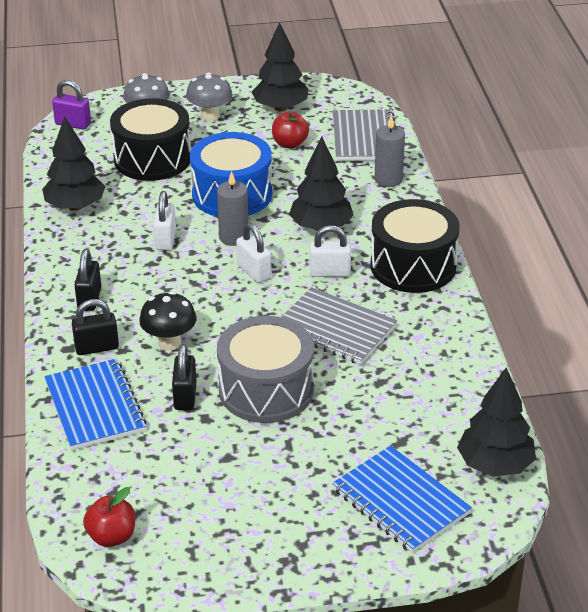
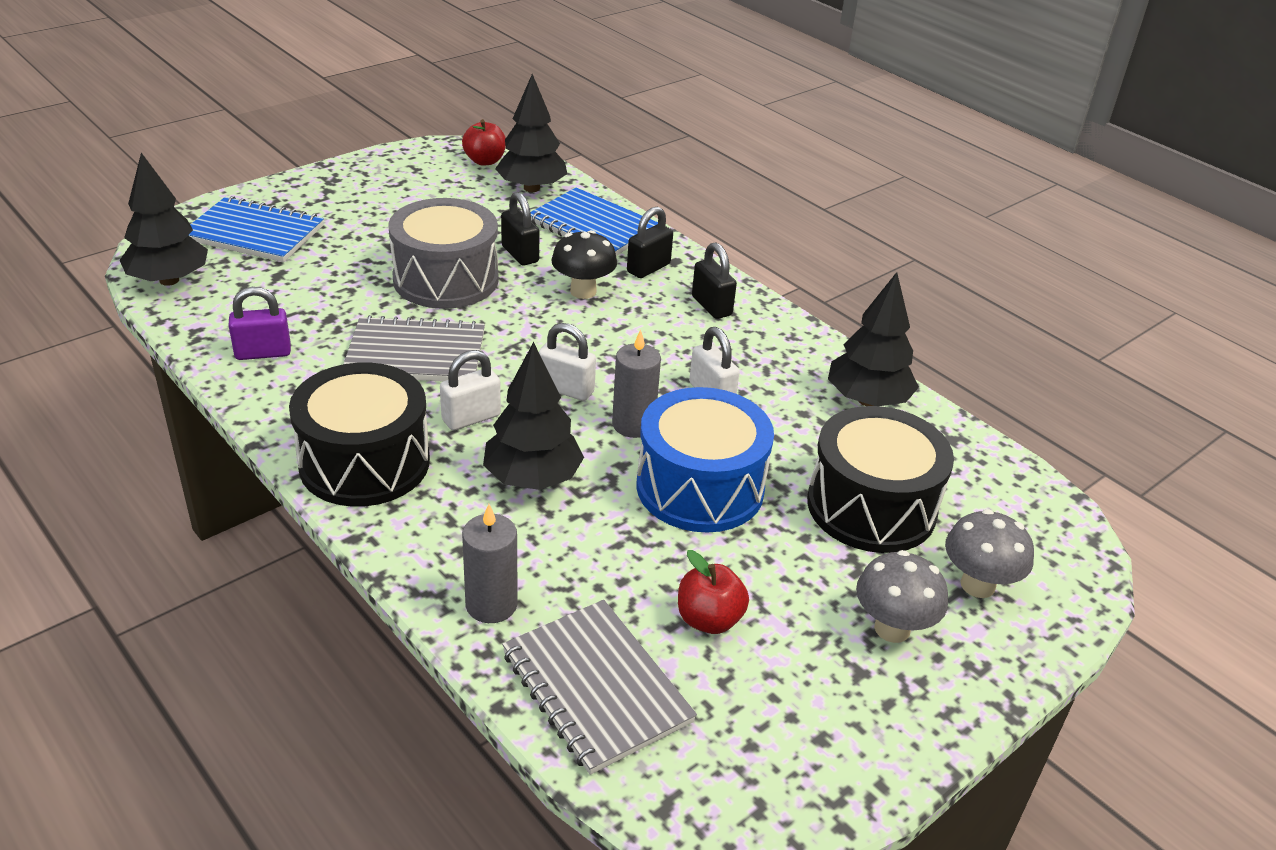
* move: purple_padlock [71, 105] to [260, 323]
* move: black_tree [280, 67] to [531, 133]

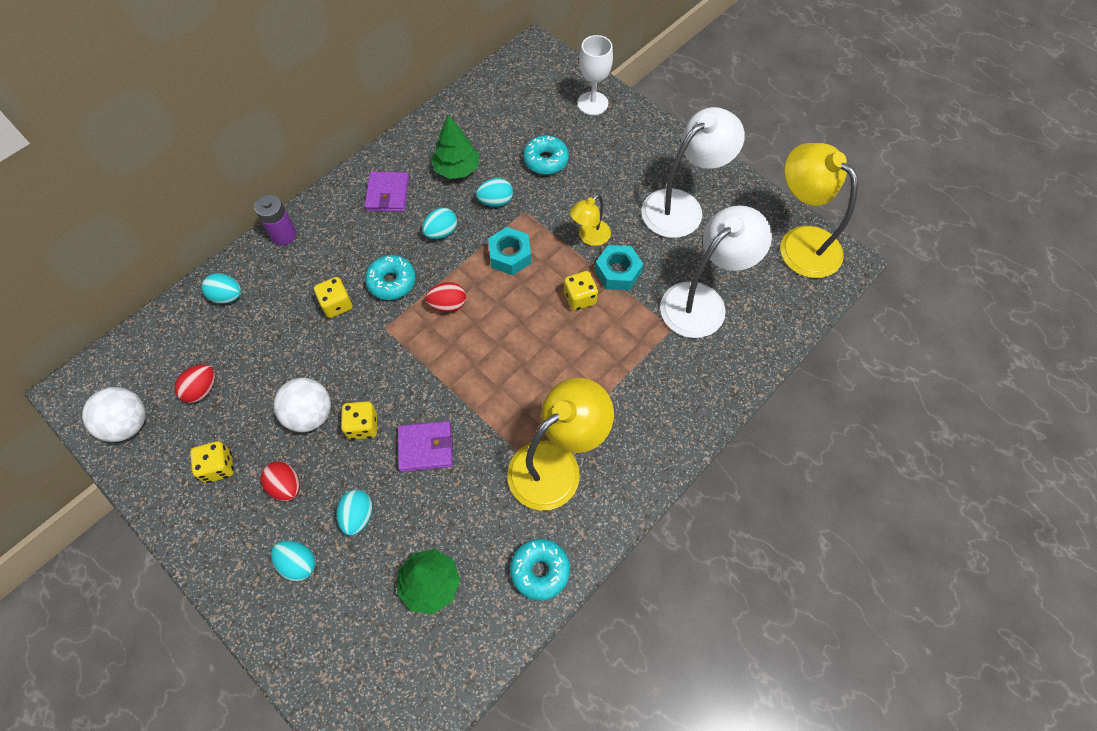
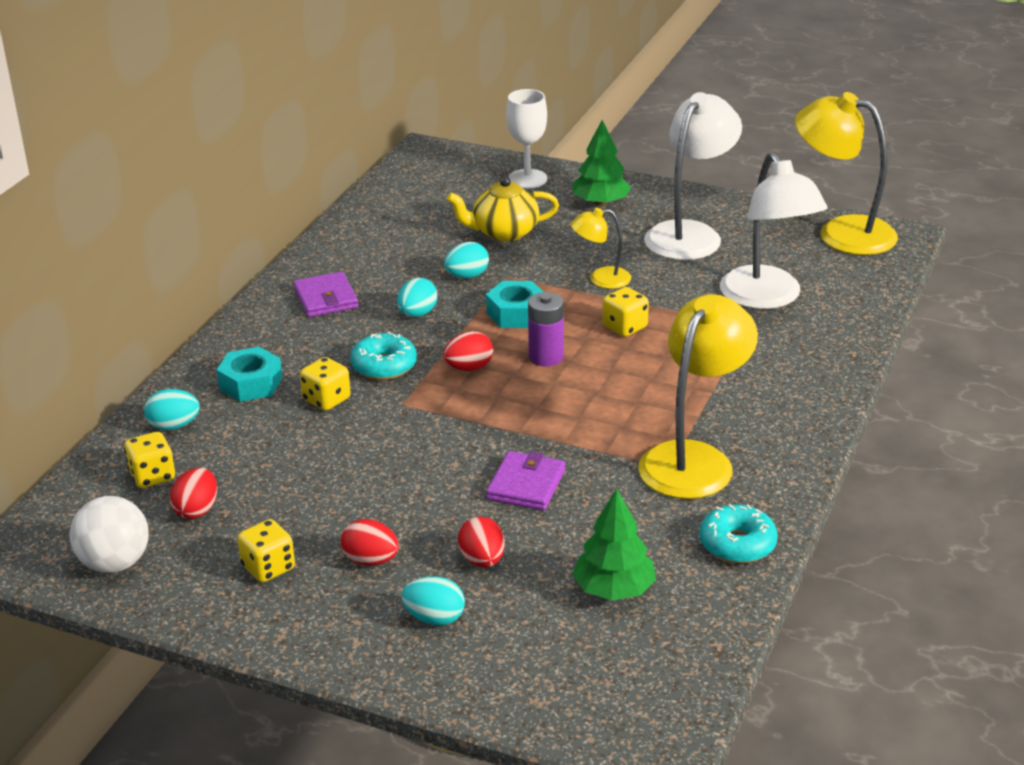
* move: purple_battery [275, 220] to [546, 329]
* delete: white_ball [302, 405]
* recolor: turquoise_egg [354, 513] to red_egg [481, 542]
* move: yellow_dice [359, 420] to [149, 460]
* rotate: purple_wallet [425, 446] = [525, 480] 45 degrees counterclockwise
* move: green_tree [455, 147] to [602, 163]
* replace: turquoise_donut [546, 155] to yellow_teapot [503, 209]
* rotate: yellow_lamp [590, 220] = [601, 248] 60 degrees clockwise
* move: turquoise_nut [619, 267] to [249, 374]
* rotate: white_lamp [716, 271] = [774, 230] 135 degrees clockwise

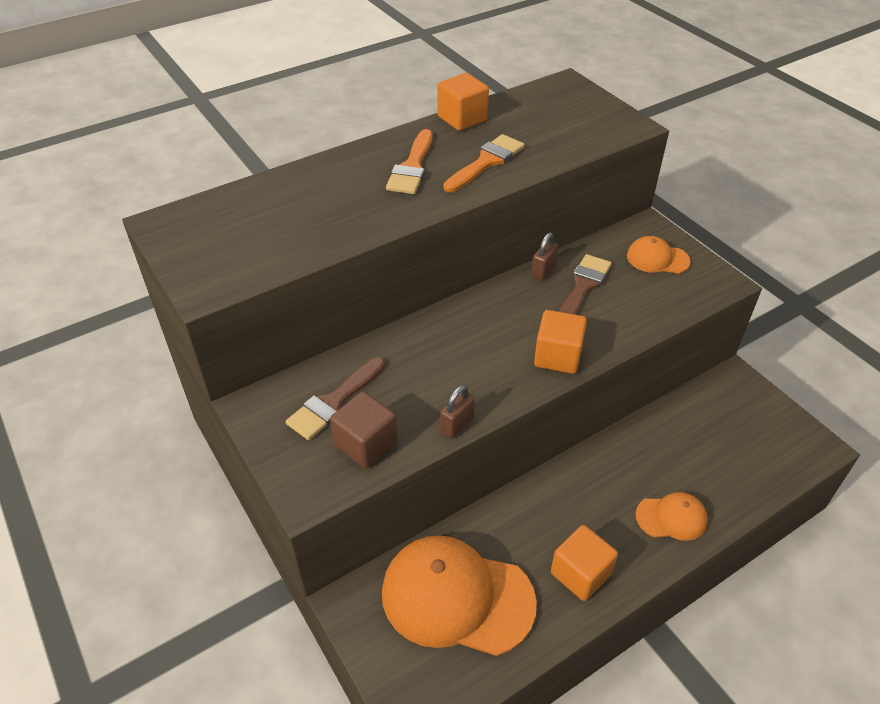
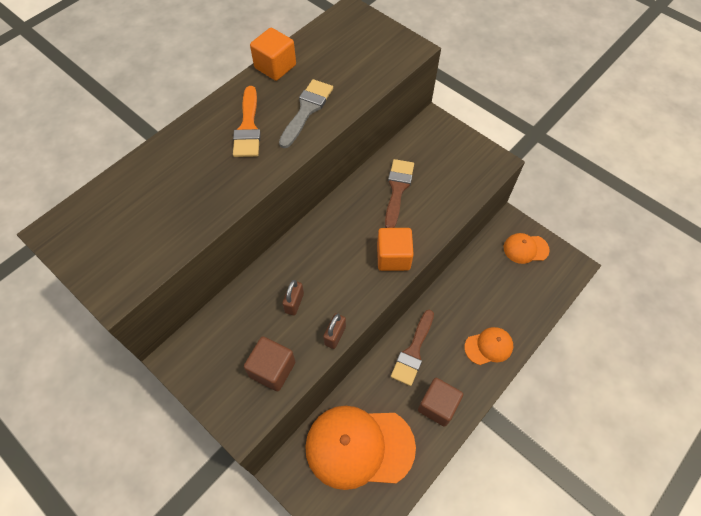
* move: brown_brush [335, 398] to [412, 348]
* recolor: orange_brush [484, 163] to grey_brush [306, 113]
* move: brown_padlock [544, 257] to [293, 298]
* recolor: orange_cube [584, 563] to brown_cube [440, 402]
* move: orange_cap [659, 255] to [527, 248]

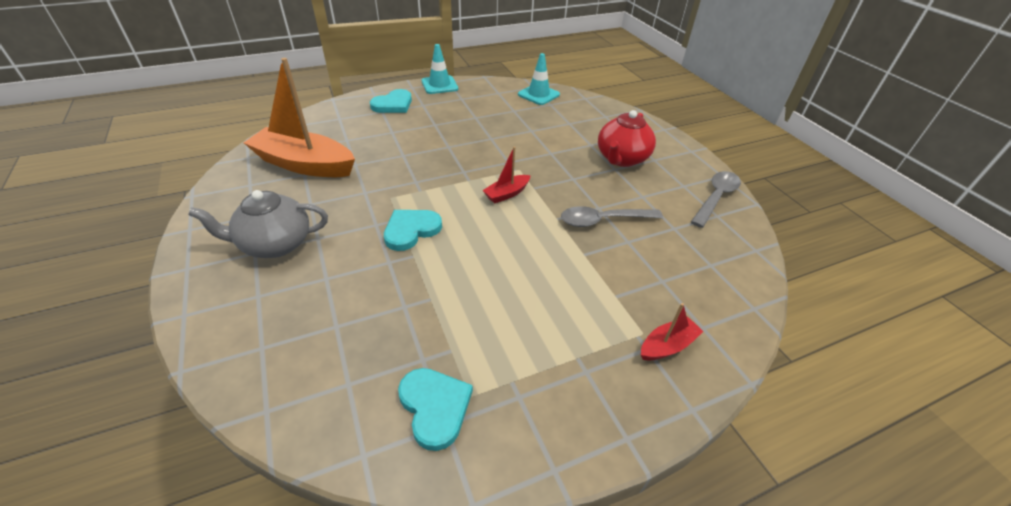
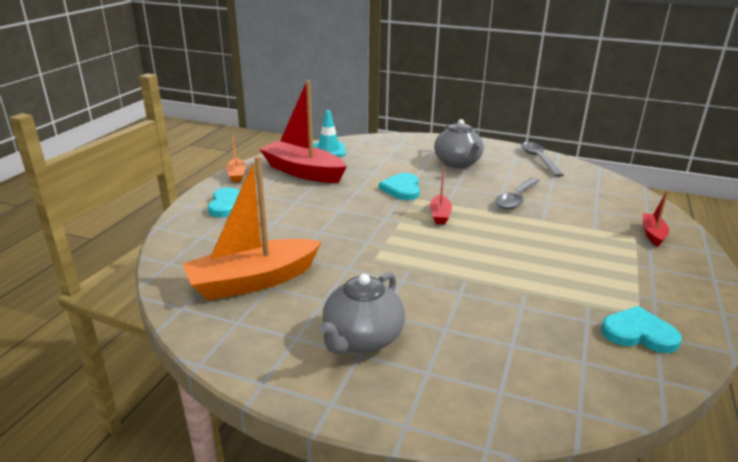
* move: turquoise_heart [413, 230] to [399, 186]
* replace: turquoise_traffic_cone [440, 69] to orange_boat [236, 157]
* recolor: red_teapot [627, 138] to grey_teapot [459, 143]
* insert: red_boat [303, 131]

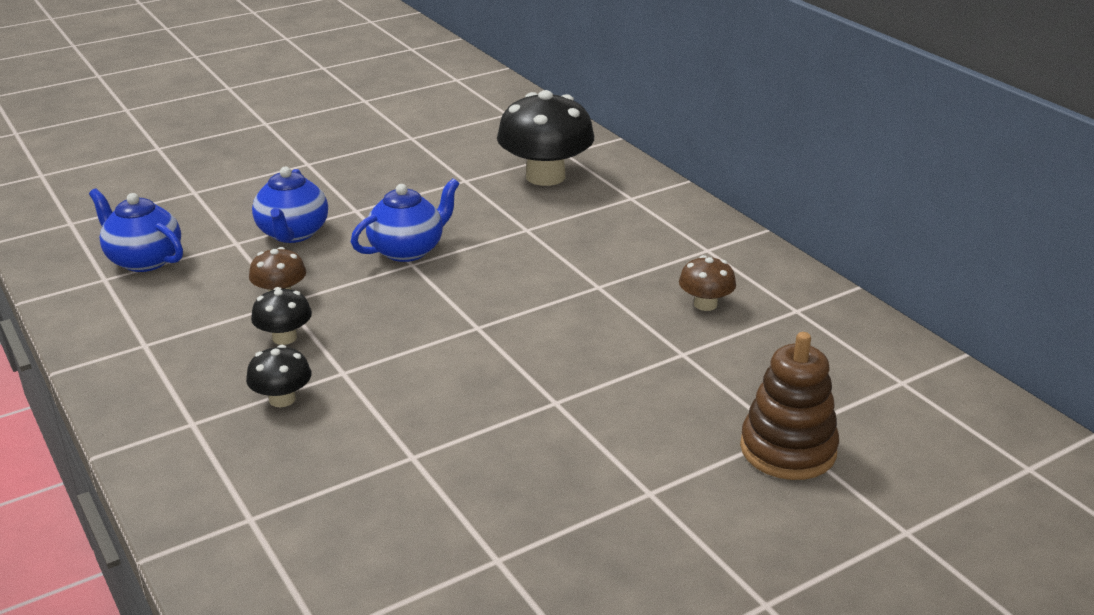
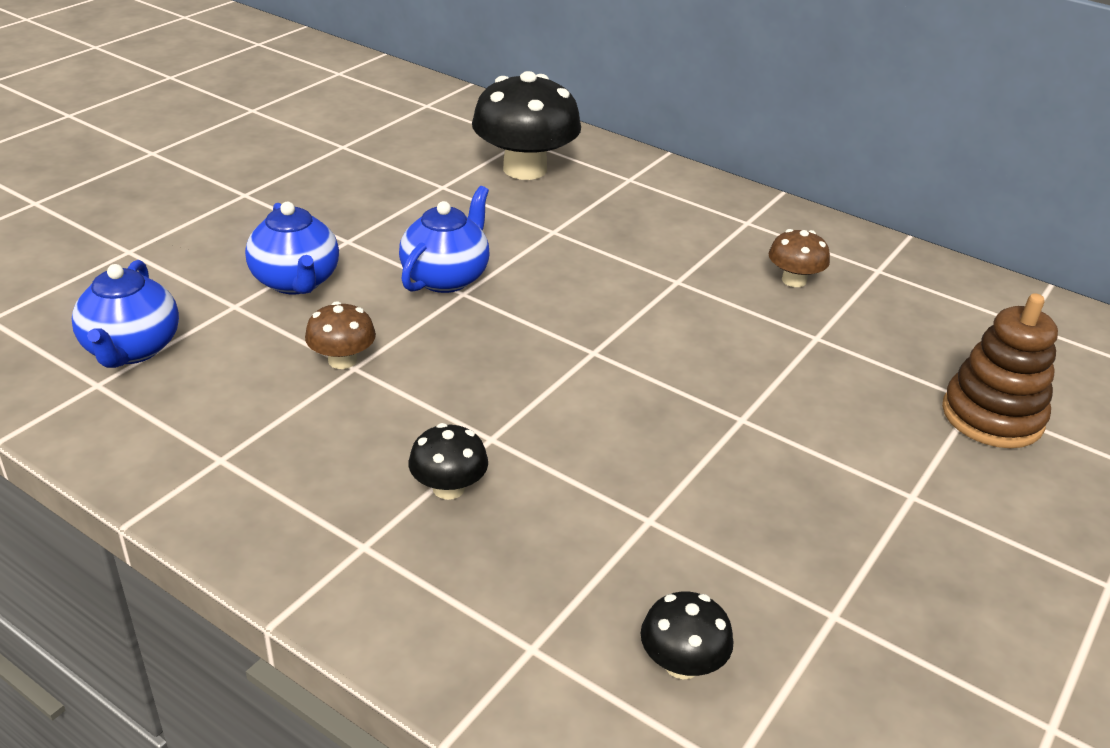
* rotate: blue_teapot [136, 230] = [125, 314] 105 degrees counterclockwise
* move: black_mushroom [281, 316] to [687, 635]

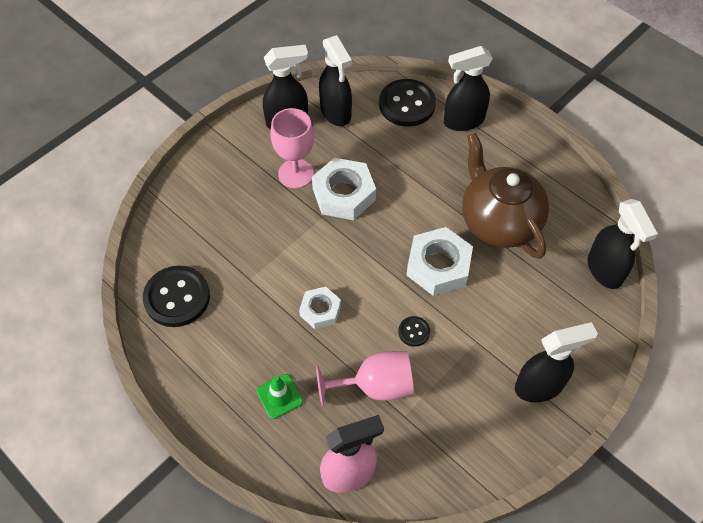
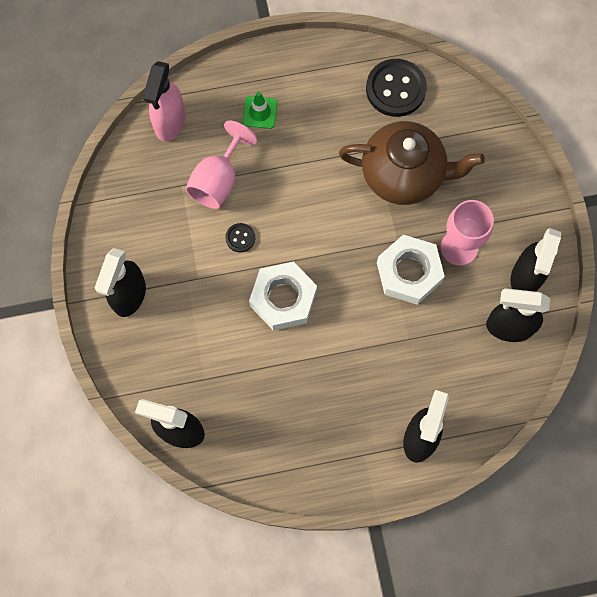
* delete: white_nut [320, 308]
* delete: black_button [407, 103]
* move: brown_teapot [505, 196] to [412, 163]

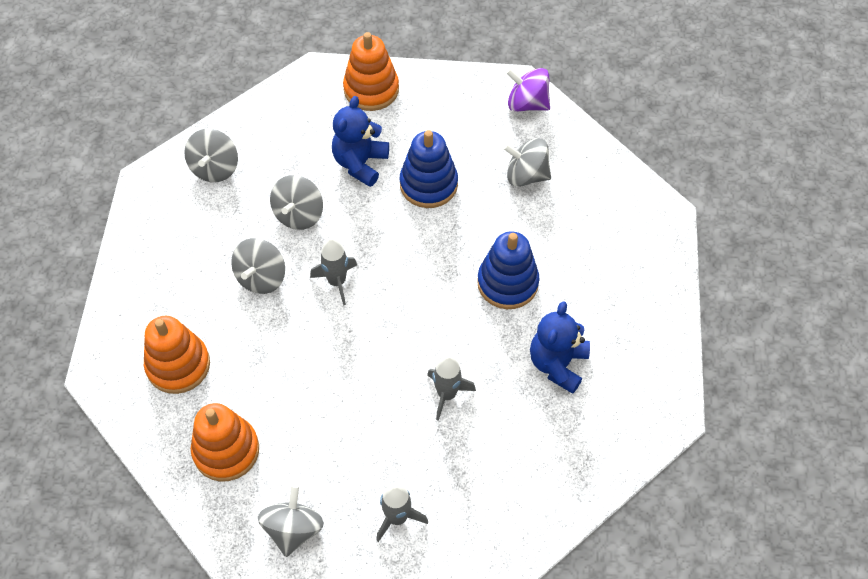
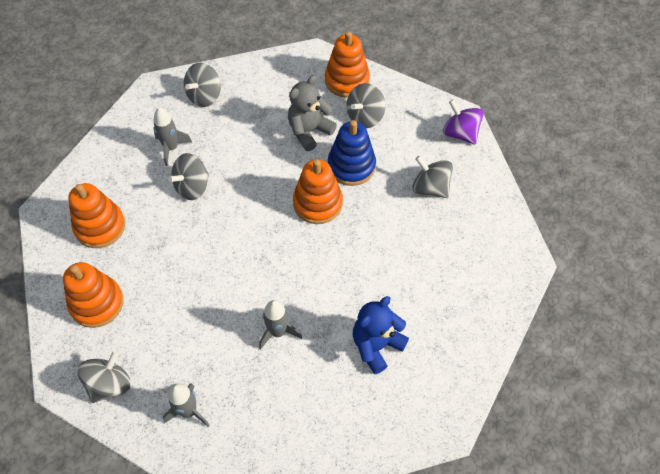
* move: grey_spinning_top [296, 202] to [366, 105]
* move: grey_rocket [333, 272] to [173, 137]
* recolor: blue_teddy_bear [360, 141] to grey_teddy_bear [312, 113]
* delete: blue_stacking_toy [508, 270]
* insert: orange_stacking_toy [318, 191]

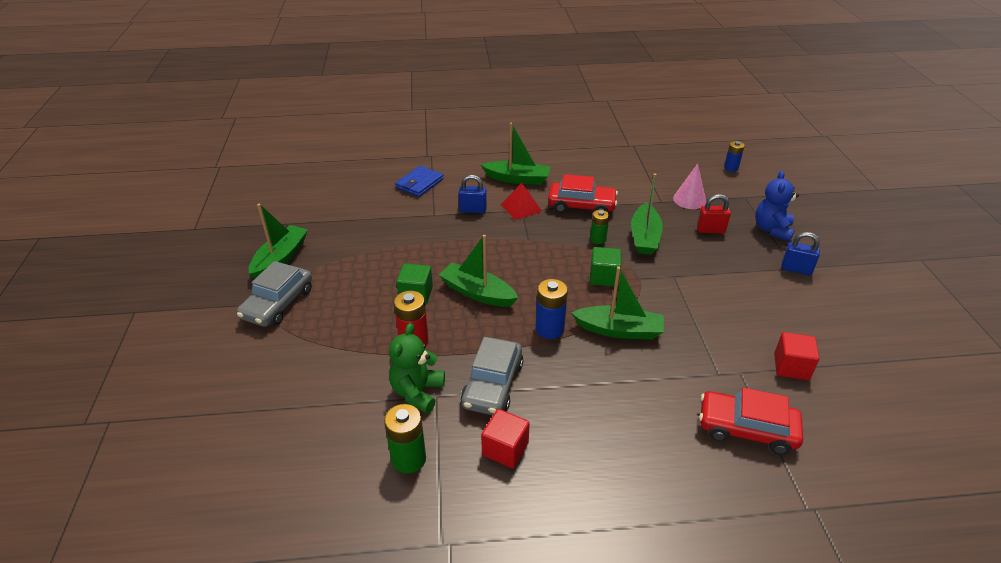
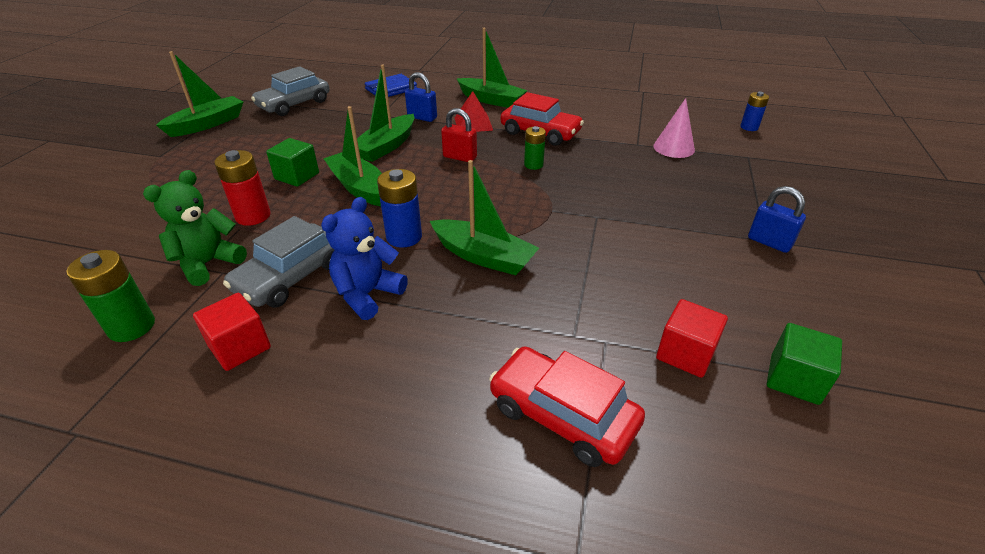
* move: grey_car [274, 294] to [290, 91]
* move: green_cube [605, 267] to [804, 364]
* move: green_boat [647, 214] to [385, 113]
* move: red_padlock [714, 214] to [459, 135]
* move: blue_teddy_bear [777, 206] to [364, 258]

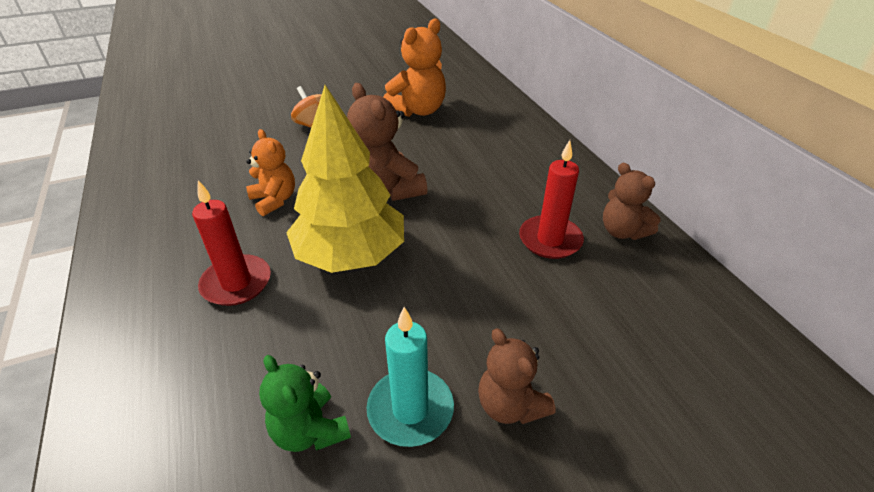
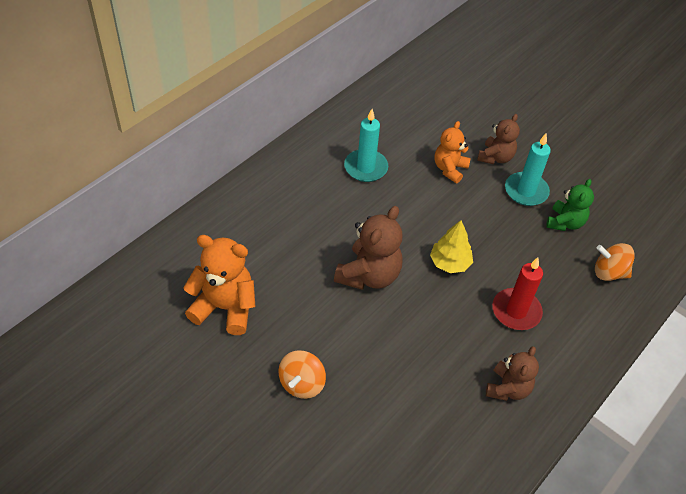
* move: orange_teddy_bear [270, 172] to [453, 152]
* resize: yellow_tree [345, 179] = [451, 246] x0.51
* recolor: red_candle [551, 199] to turquoise_candle [366, 145]
* move: brown_teddy_bear [632, 201] to [512, 373]
* insert: orange_spinning_top [615, 262]

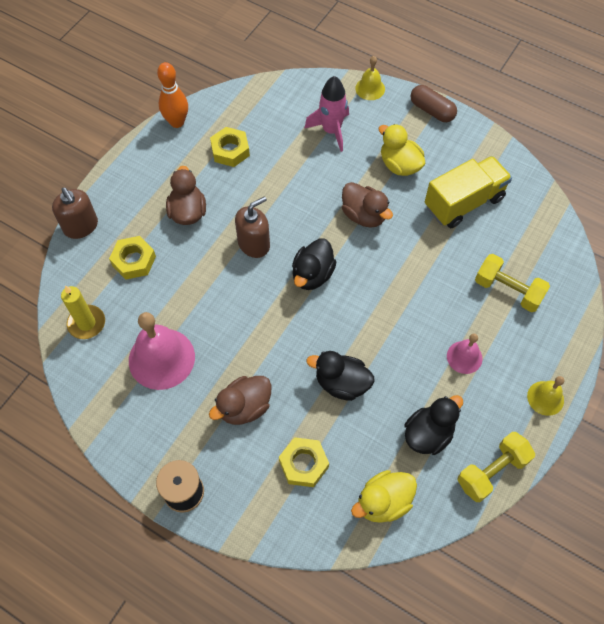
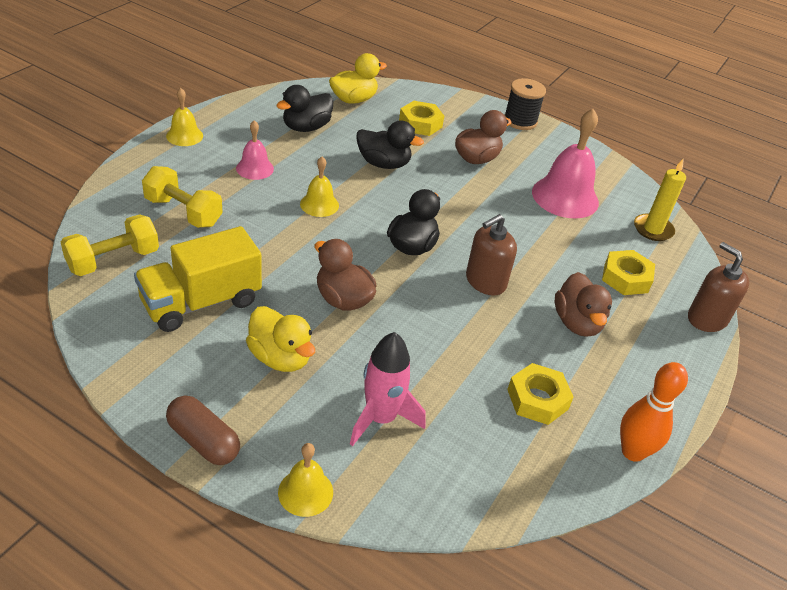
* move: yellow_dumbbell [496, 467] to [110, 245]
* insert: yellow_bell [319, 186]

